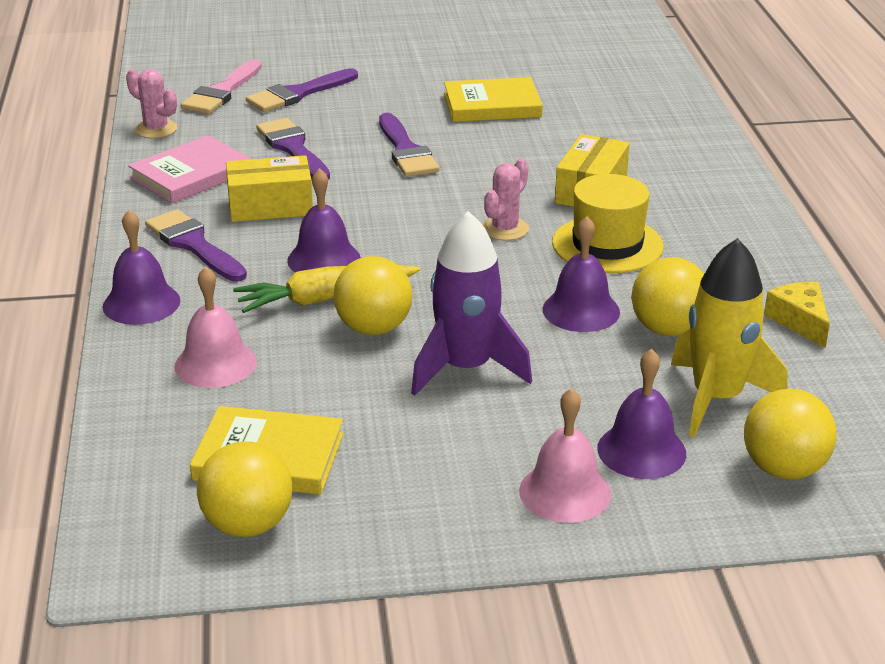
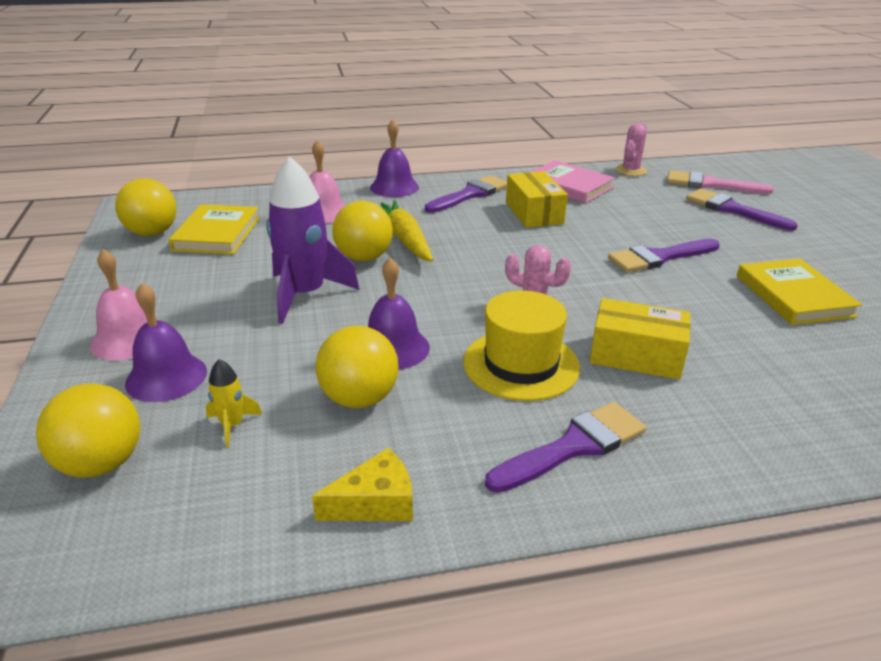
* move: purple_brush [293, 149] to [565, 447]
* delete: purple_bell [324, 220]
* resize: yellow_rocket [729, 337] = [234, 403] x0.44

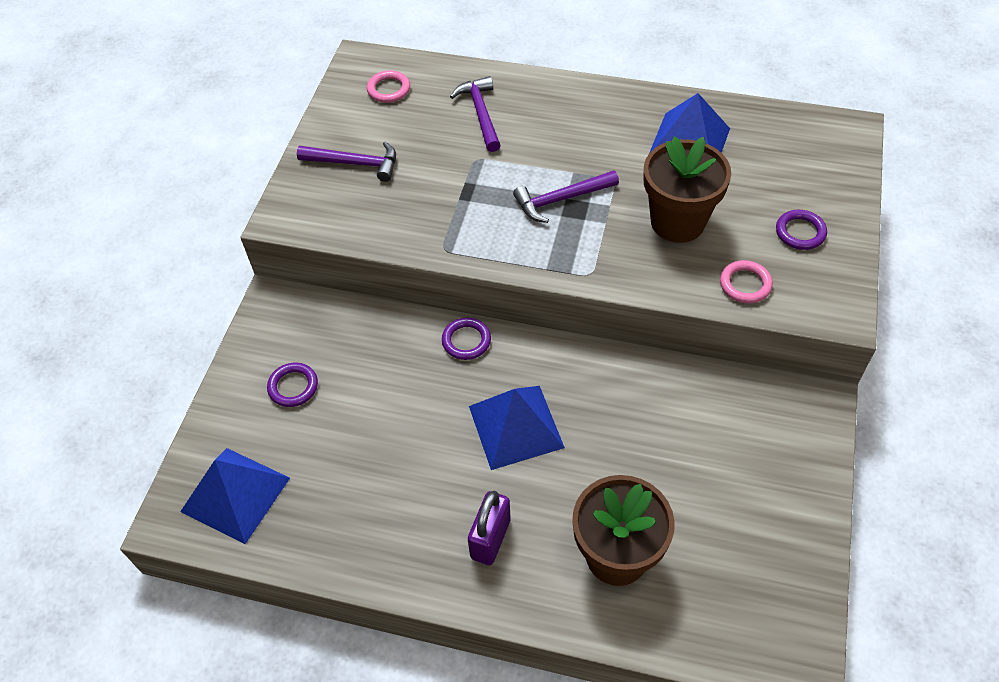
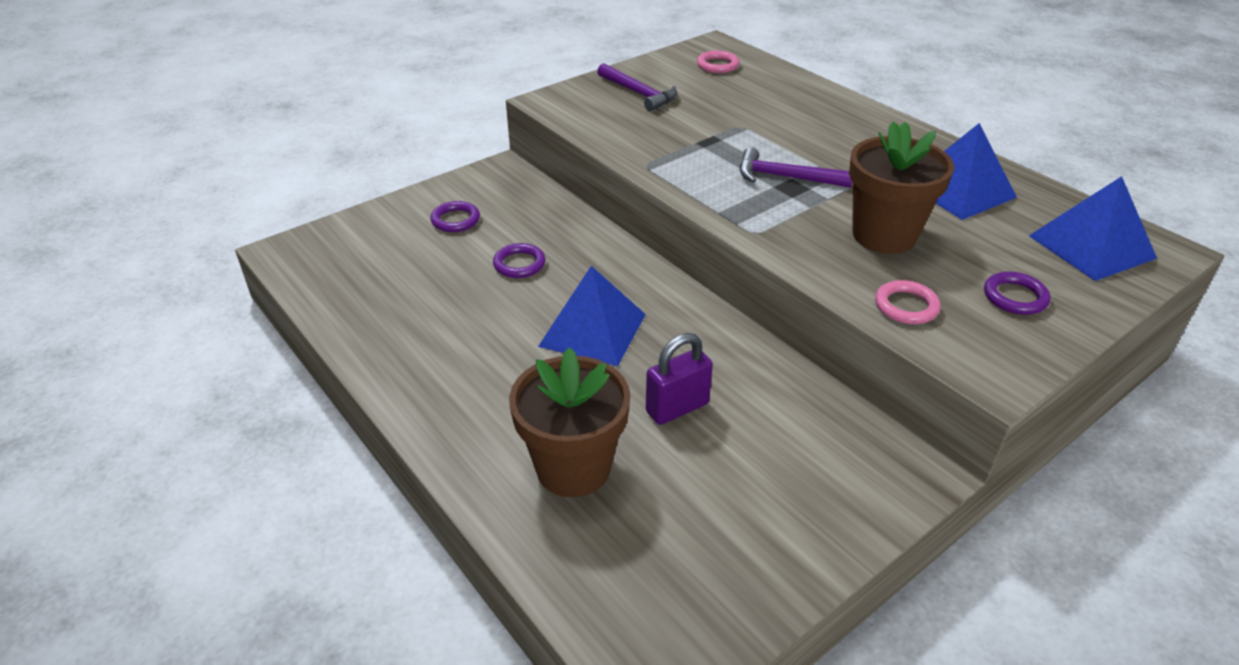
* move: blue_pyramid [235, 496] to [1093, 228]
* move: purple_ring [466, 339] to [519, 260]
* delete: purple_hammer [475, 114]
* move: purple_padlock [489, 528] to [679, 379]

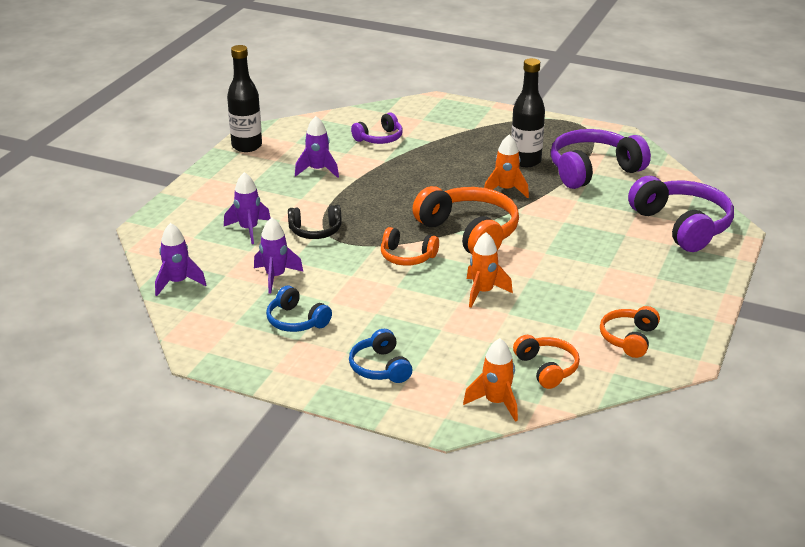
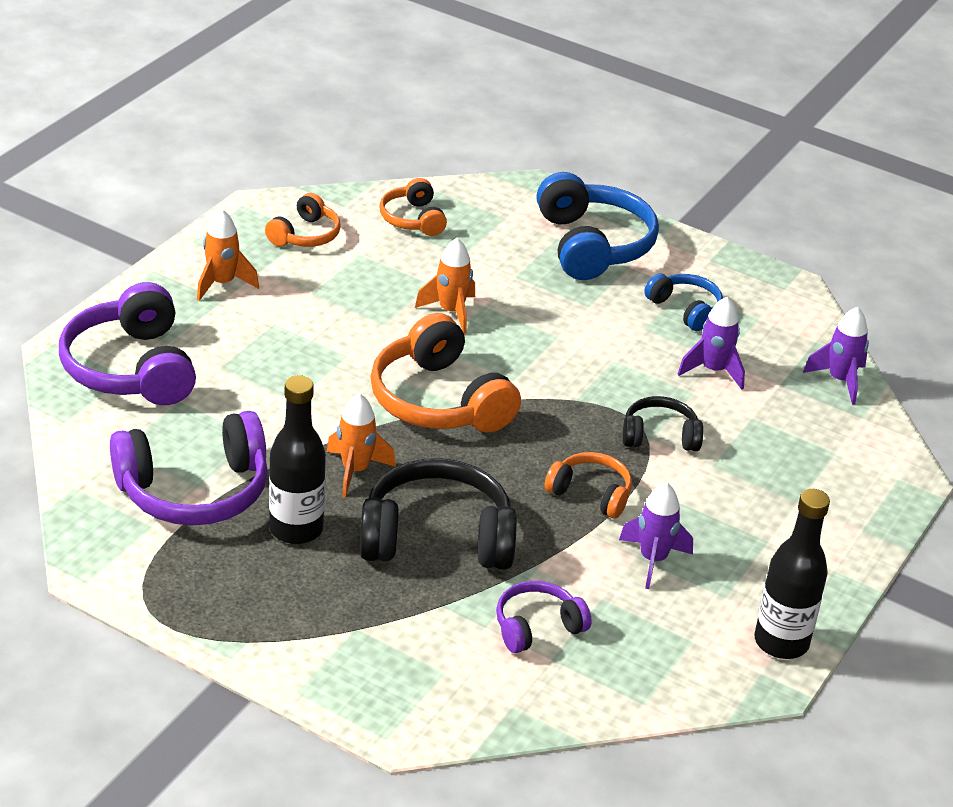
* delete: purple_rocket [247, 208]
* resize: blue_headphones [381, 356] = [597, 226] x1.82
* move: orange_headphones [410, 246] to [588, 485]
* move: orange_rocket [490, 380] to [228, 255]
* insert: black_headphones [438, 514]

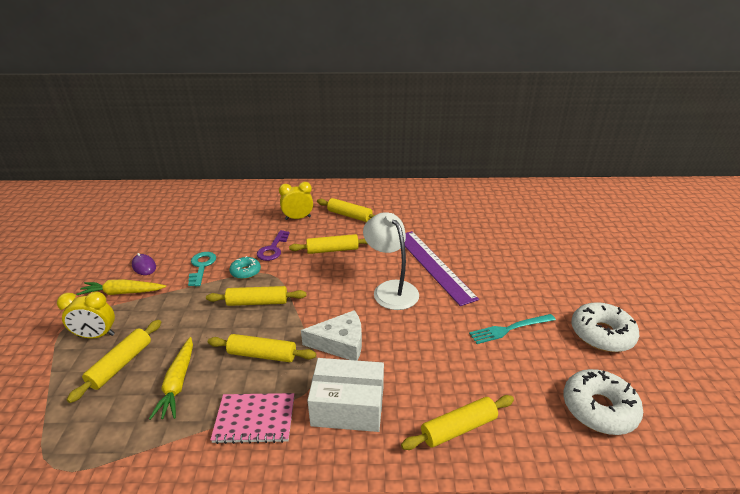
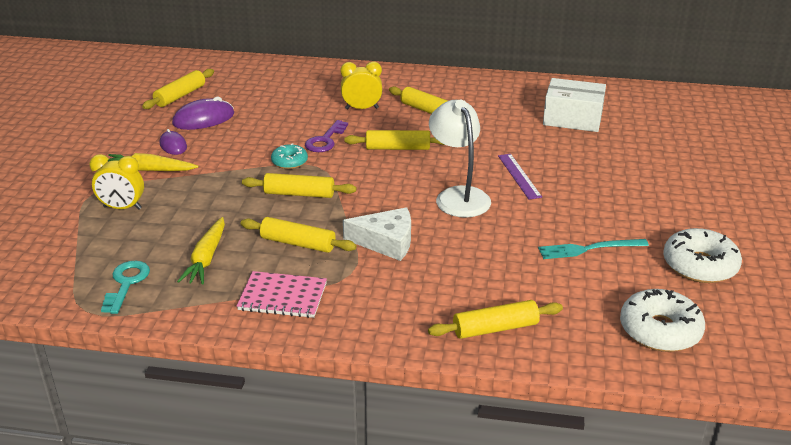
* move: yellow_rolling_pin [114, 361] to [178, 89]
* move: turquoise_key [202, 269] to [125, 287]
* move: white_box [345, 395] to [574, 105]
* resize: purple_ruler [442, 268] = [520, 177] x0.54
* insert: purple_mouse [203, 113]

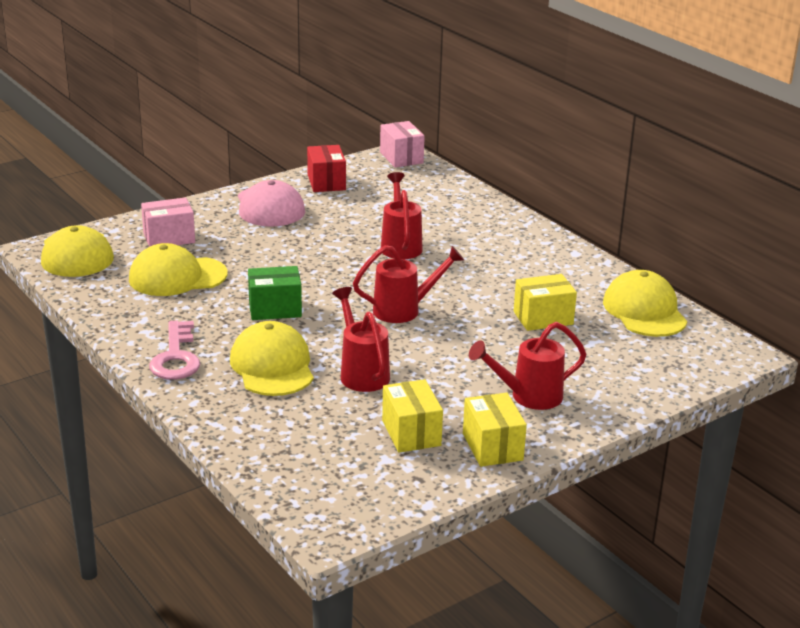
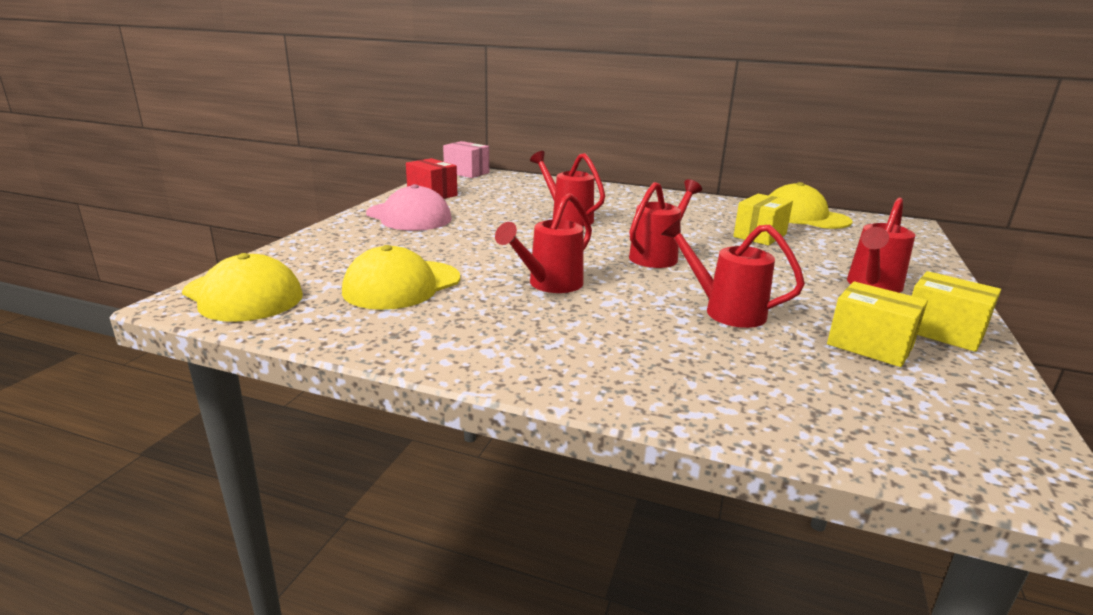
* delete: pink_box [168, 222]
* delete: pink_key [174, 350]
* delete: yellow_cap [271, 358]
* replace: green_box [275, 293] to red_watering_can [543, 243]

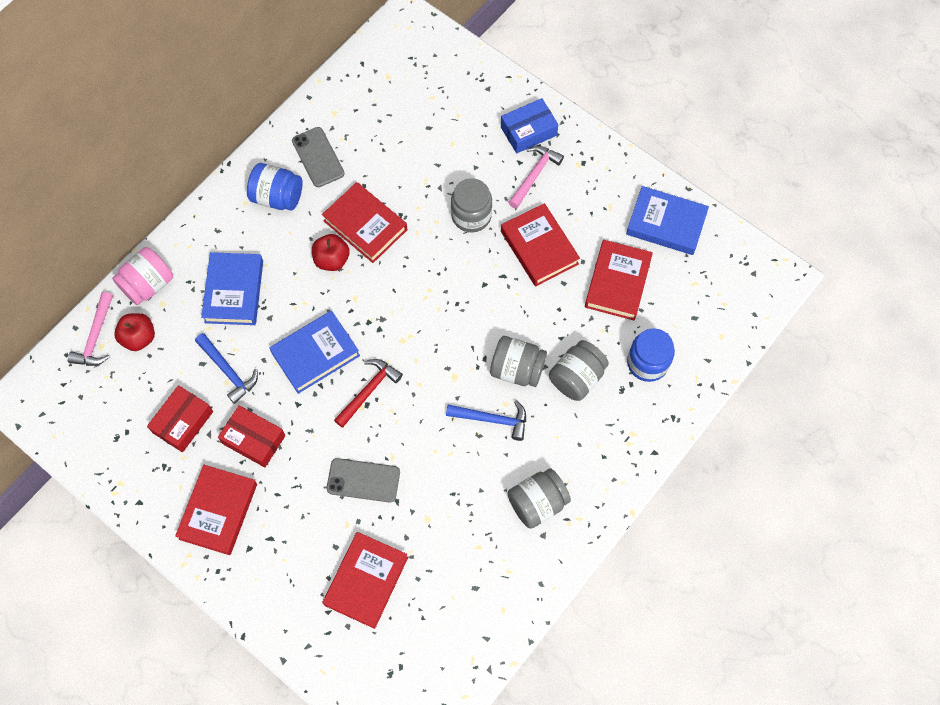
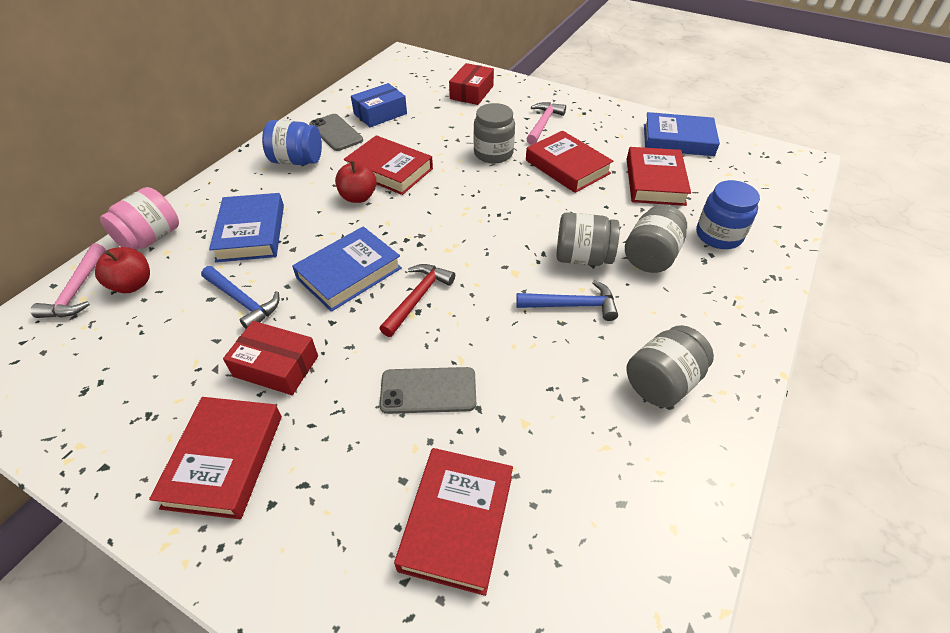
* move: red_box [180, 418] to [471, 84]
* move: blue_box [529, 125] to [379, 105]

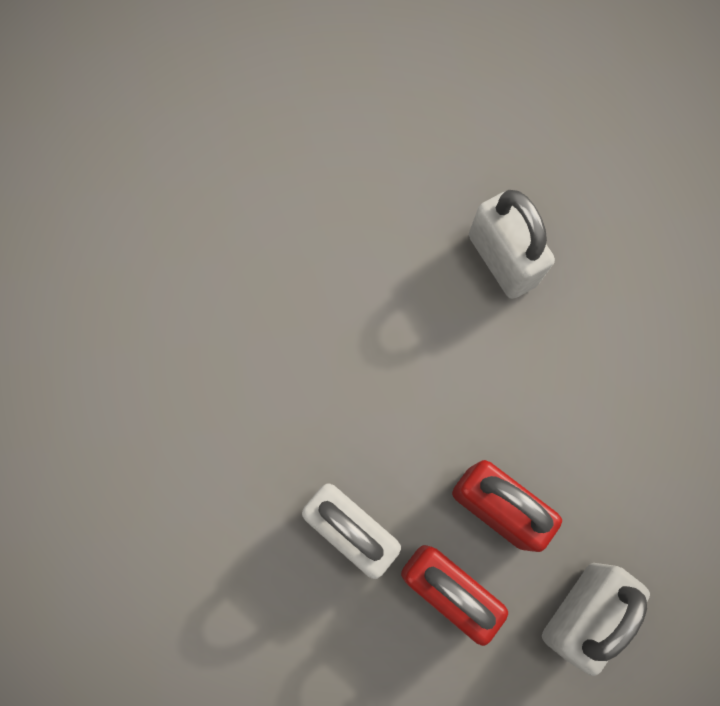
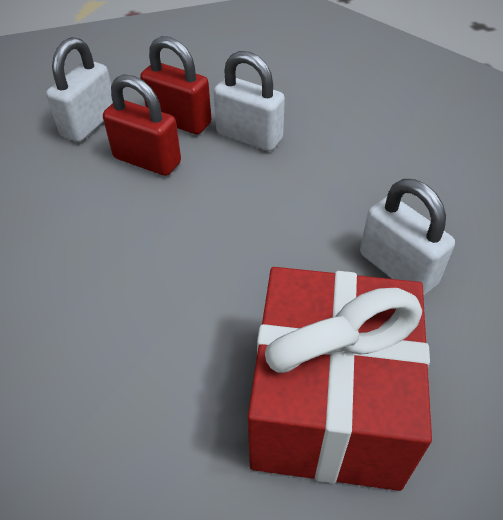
* move: white_padlock [512, 244] to [407, 237]
* insert: red_gift [340, 379]

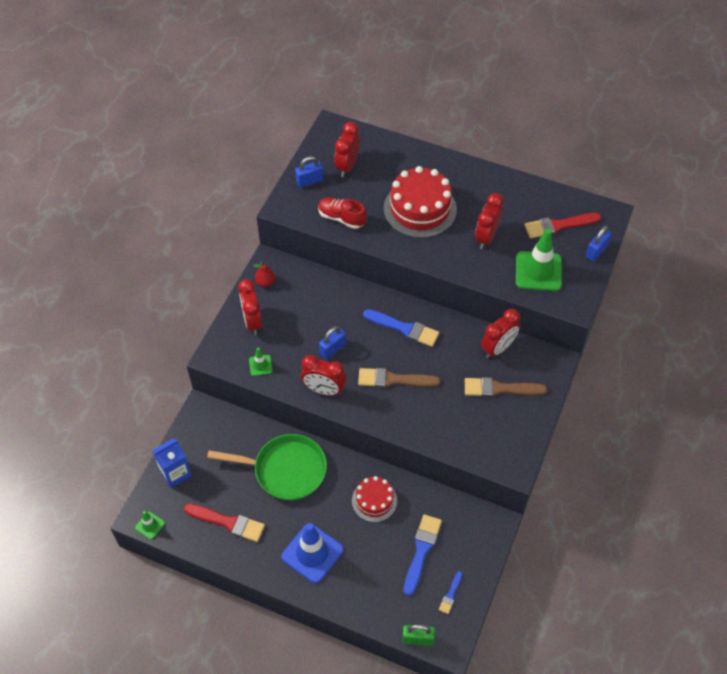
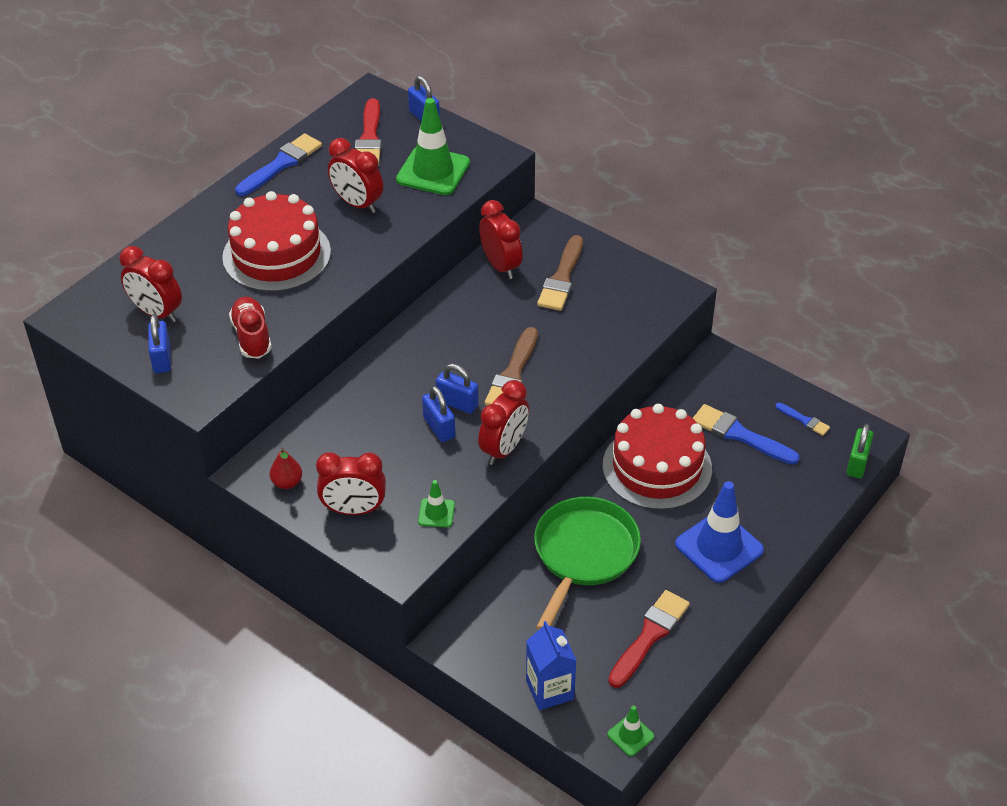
* rotate: red_shoe [342, 213] = [250, 328] 120 degrees clockwise
* resize: red_cake [374, 499] = [657, 457] x1.73
* move: blue_brush [401, 328] to [278, 164]
* insert: blue_padlock [457, 389]

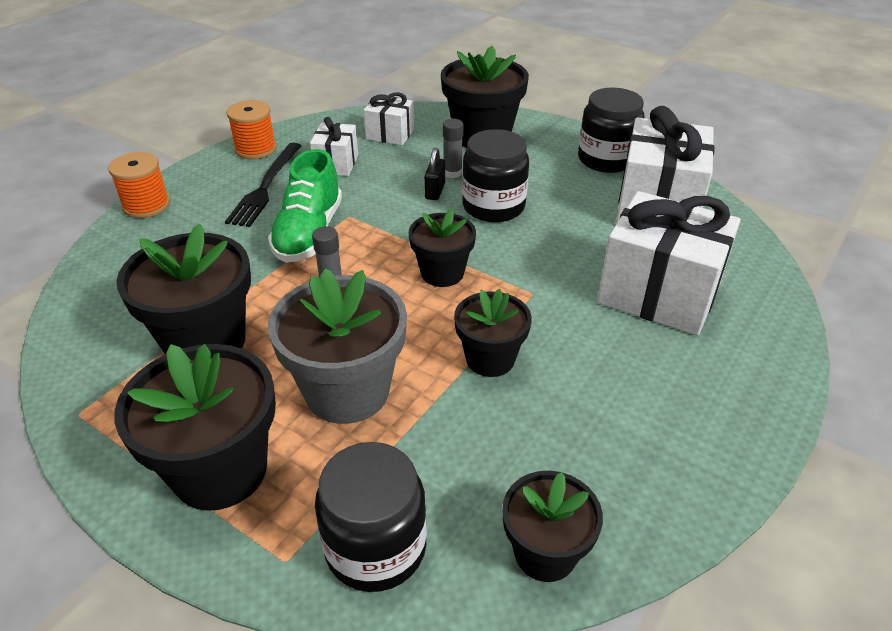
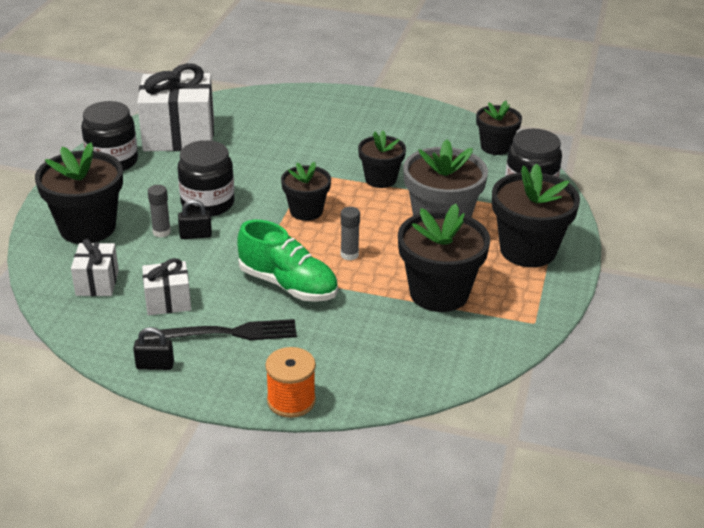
* replace: orange_spool [252, 129] to black_padlock [153, 348]
* rotate: green_shoe [305, 206] = [288, 261] 45 degrees clockwise
* delete: white_gift [669, 263]

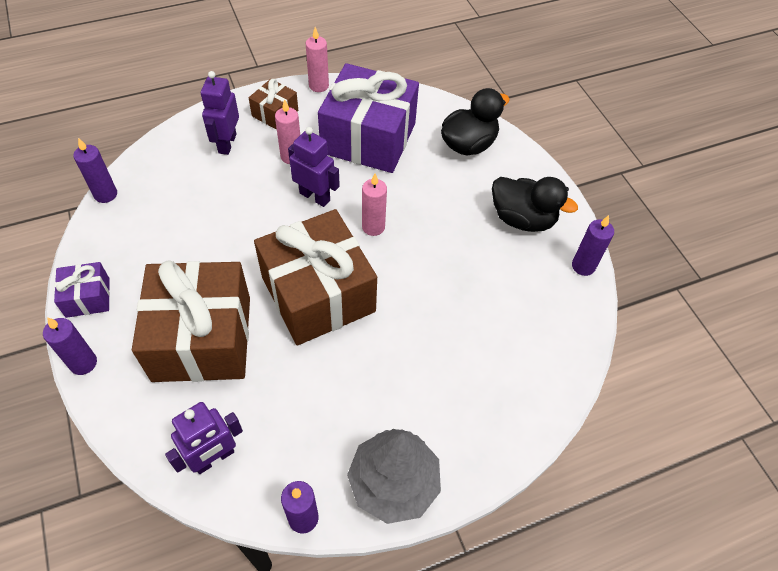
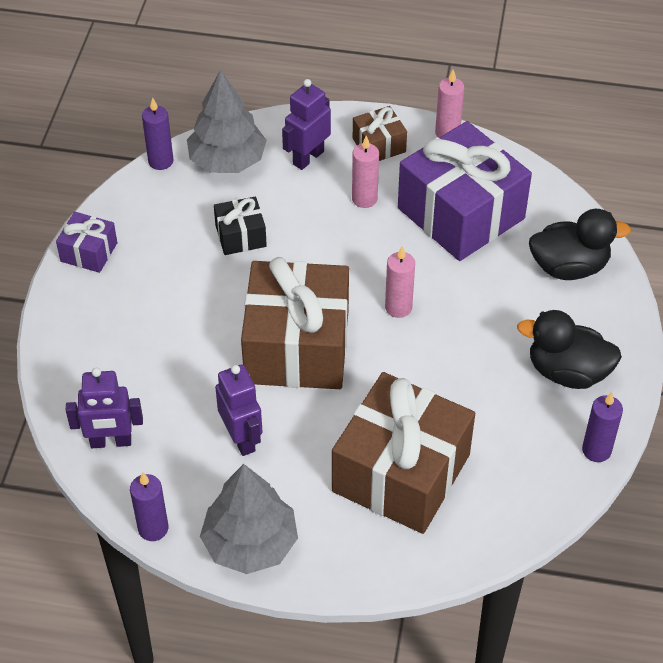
* delete: purple_candle [70, 346]
* move: brown_gift [191, 321] to [403, 453]
* move: purple_robot [314, 167] to [239, 410]
* rotate: black_duck [535, 204] = [569, 349] 135 degrees clockwise
* insert: grey_tree [227, 121]
* insert: black_gift [240, 225]

